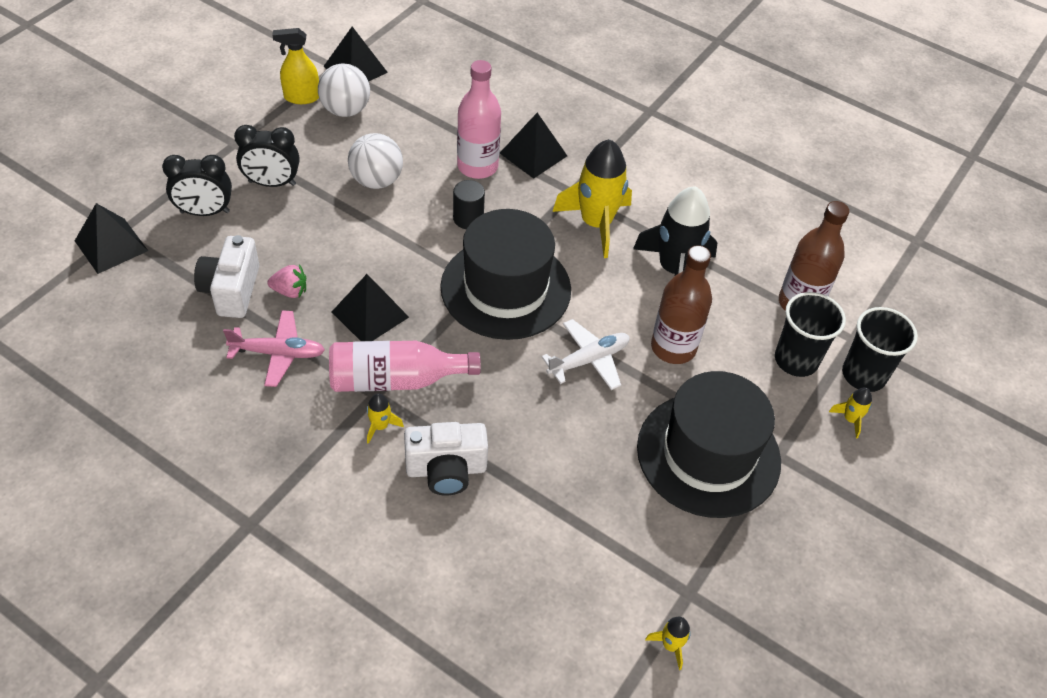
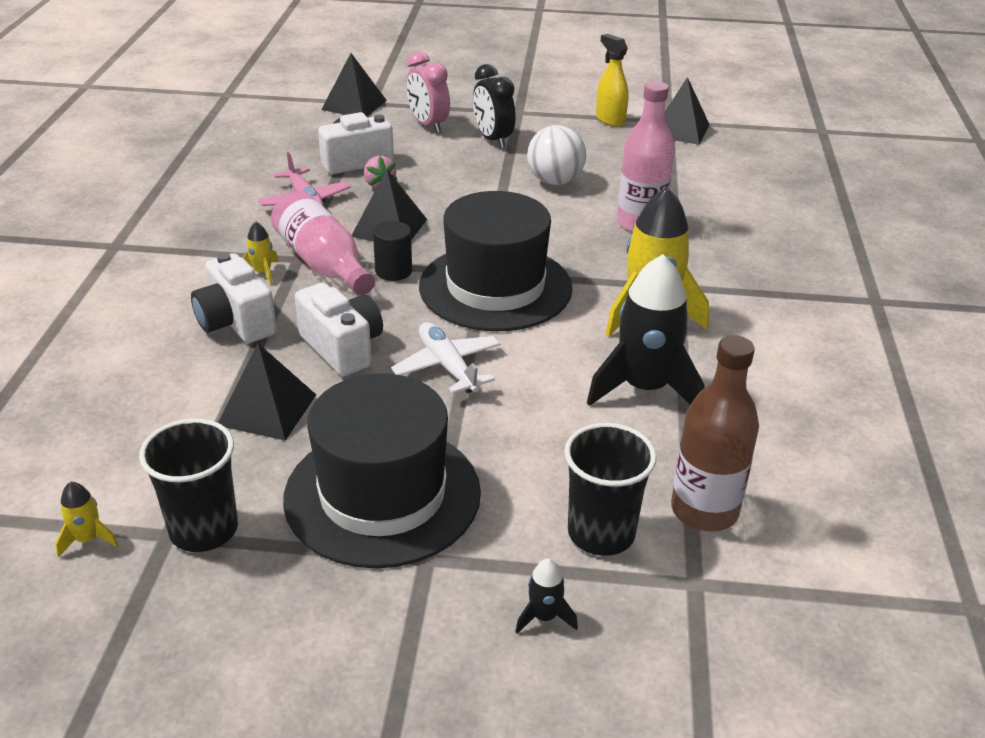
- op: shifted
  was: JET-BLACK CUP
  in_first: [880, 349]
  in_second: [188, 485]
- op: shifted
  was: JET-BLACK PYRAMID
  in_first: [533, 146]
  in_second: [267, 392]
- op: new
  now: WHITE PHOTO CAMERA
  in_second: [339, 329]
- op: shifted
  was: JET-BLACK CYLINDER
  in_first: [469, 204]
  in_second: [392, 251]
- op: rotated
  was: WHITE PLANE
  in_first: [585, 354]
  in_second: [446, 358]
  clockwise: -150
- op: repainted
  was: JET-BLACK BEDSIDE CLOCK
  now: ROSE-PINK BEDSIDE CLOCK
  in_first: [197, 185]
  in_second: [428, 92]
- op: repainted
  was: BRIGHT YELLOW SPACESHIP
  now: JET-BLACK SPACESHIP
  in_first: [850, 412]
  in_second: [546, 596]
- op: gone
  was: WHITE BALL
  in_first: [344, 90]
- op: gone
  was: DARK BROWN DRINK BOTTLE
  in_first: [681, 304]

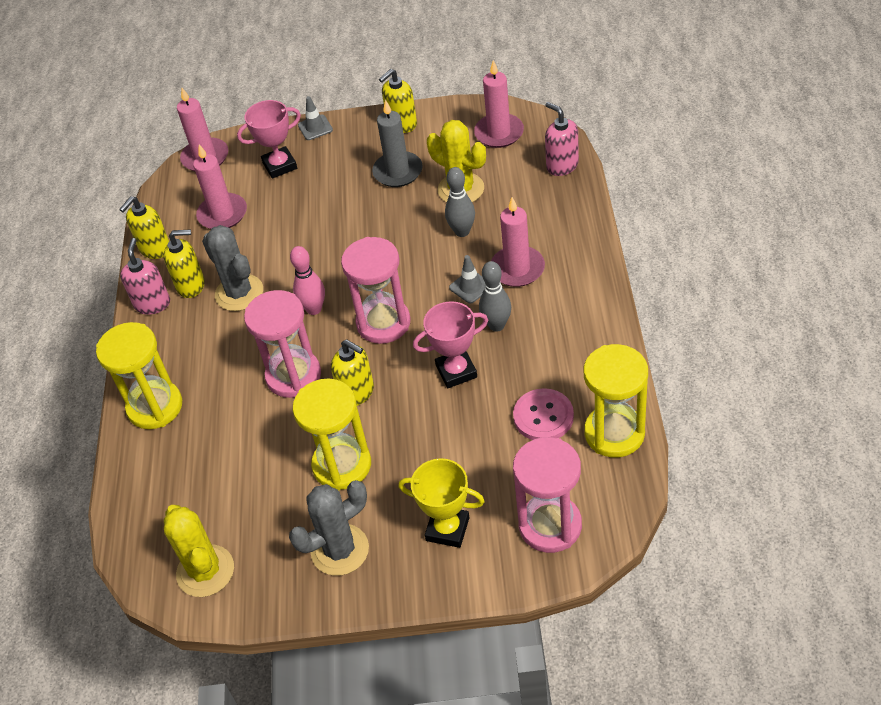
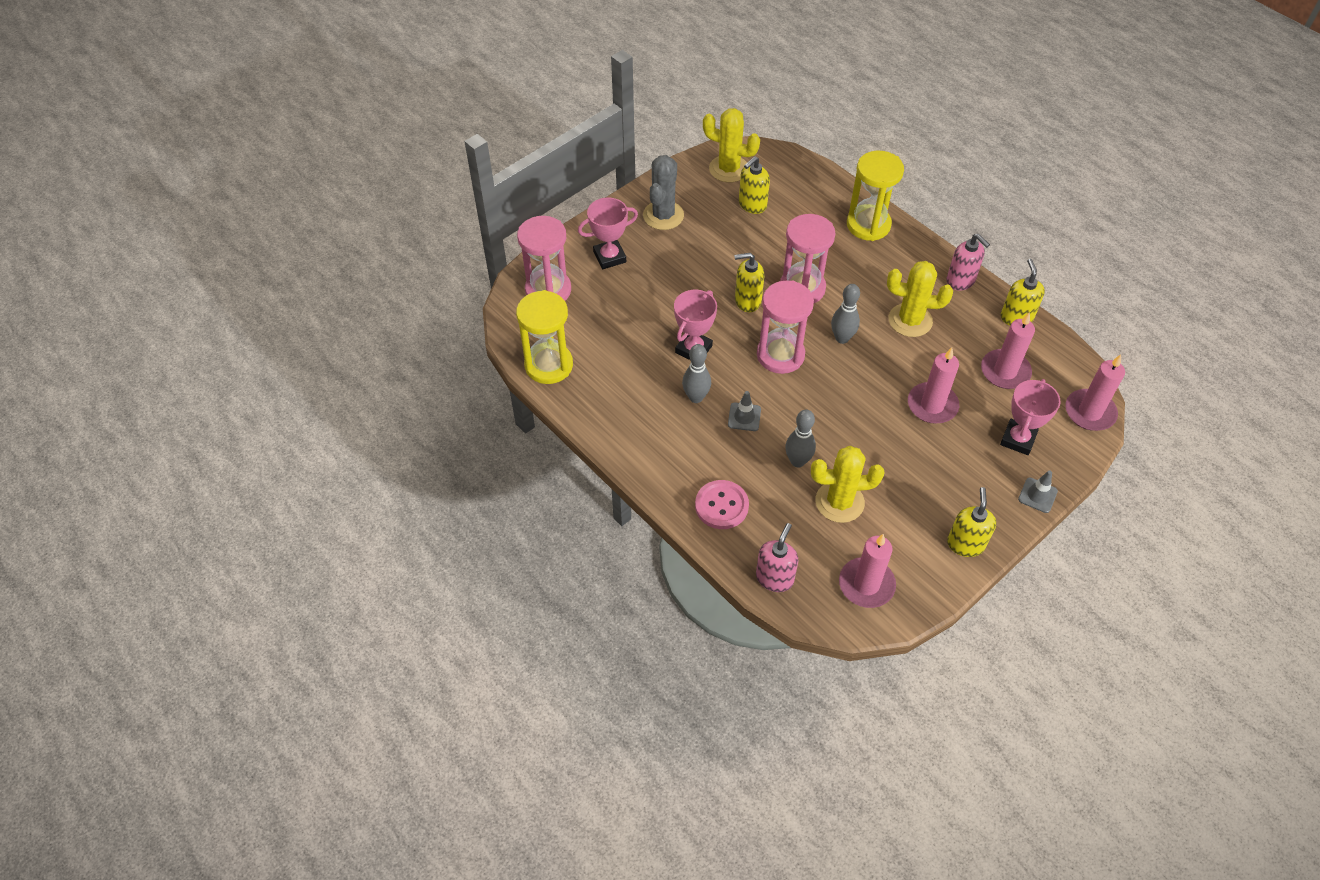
- op: repainted
  was: BRIGHT YELLOW TROPHY
  now: ROSE-PINK TROPHY
  in_first: [441, 503]
  in_second: [608, 233]
- op: shifted
  was: ROSE-PINK SEWING BUTTON
  in_first: [543, 414]
  in_second: [722, 504]
- op: shifted
  was: BRIGHT YELLOW SOAP DISPENSER
  in_first: [184, 264]
  in_second: [754, 185]
- op: rotated
  was: ROSE-PINK SOAP DISPENSER
  in_first: [562, 139]
  in_second: [777, 557]
  clockwise: -75
- op: repainted
  was: ROSE-PINK BOWLING PIN
  now: ASH-GREY BOWLING PIN
  in_first: [307, 280]
  in_second: [845, 314]
- op: repainted
  was: ASH-GREY PRICKLY PLANT
  now: BRIGHT YELLOW PRICKLY PLANT
  in_first: [232, 268]
  in_second: [920, 299]
- op: shifted
  was: ROSE-PINK CANDLE
  in_first: [518, 242]
  in_second: [933, 385]
- op: gone
  was: BRIGHT YELLOW SANDGLASS
  in_first: [332, 434]
- op: gone
  was: ASH-GREY CANDLE
  in_first: [397, 143]

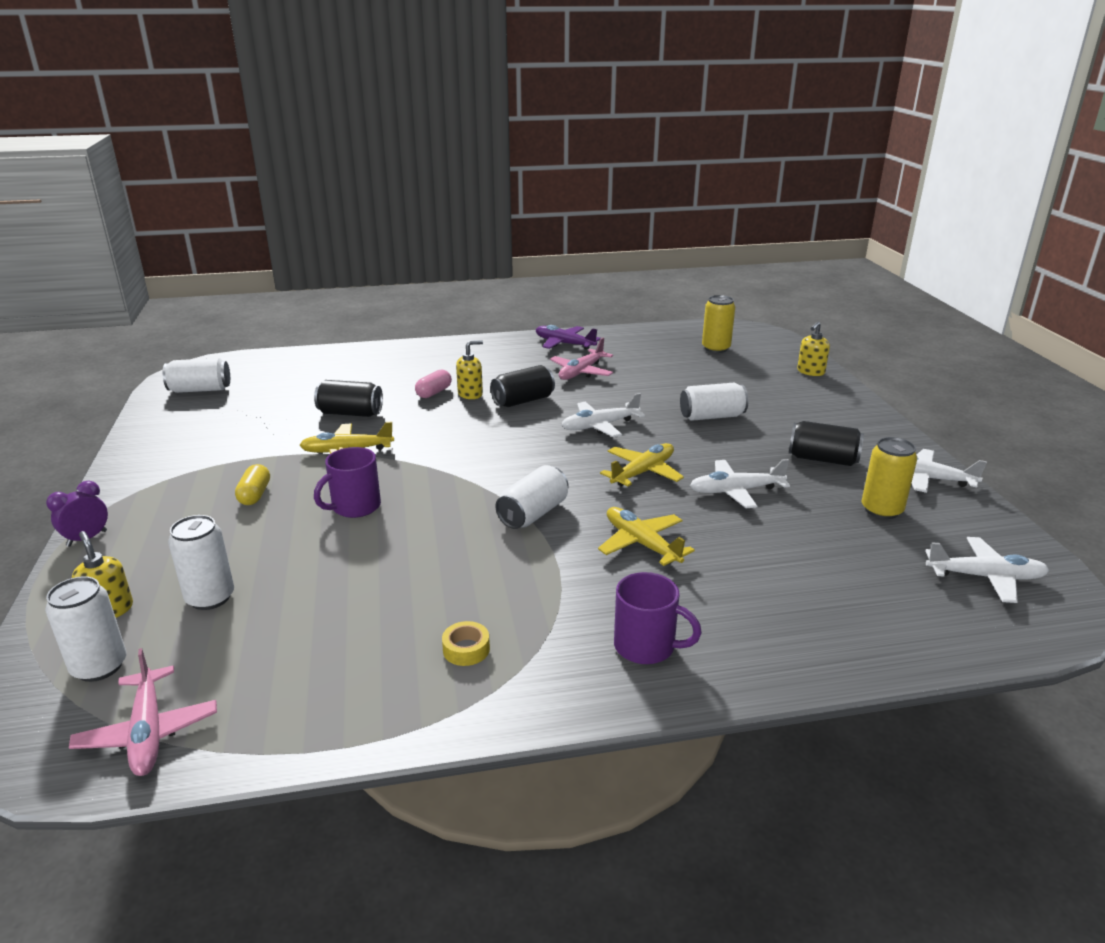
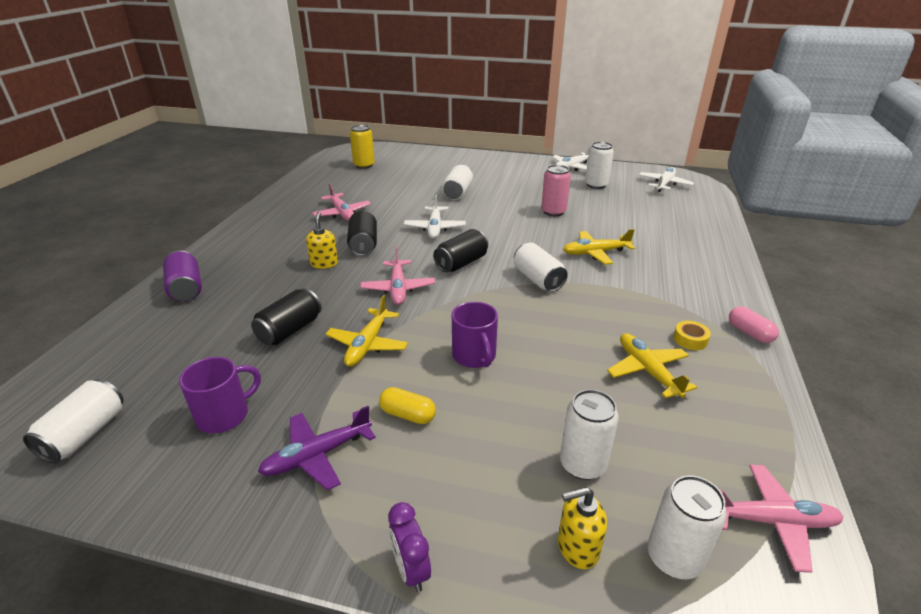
- op: new
  now: VIOLET SODA CAN
  in_second: [182, 275]
- op: shifted
  was: VIOLET TEA MUG
  in_first: [658, 618]
  in_second: [220, 395]
- op: shifted
  was: VIOLET PLANE
  in_first: [568, 337]
  in_second: [317, 448]
- op: new
  now: ROSE-PINK PLANE
  in_second: [398, 276]
- op: shifted
  was: JET-BLACK SODA CAN
  in_first: [826, 443]
  in_second: [460, 250]
- op: swapped
  was: WHITE PLANE
  now: ROSE-PINK SODA CAN
  in_first: [740, 483]
  in_second: [556, 190]
- op: repainted
  was: BRIGHT YELLOW SODA CAN
  now: WHITE SODA CAN
  in_first: [889, 478]
  in_second: [599, 165]
- op: shifted
  was: BRIGHT YELLOW PLANE
  in_first: [642, 464]
  in_second: [652, 365]
- op: shifted
  was: ROSE-PINK PILL
  in_first: [433, 384]
  in_second: [754, 324]
- op: gone
  was: BRIGHT YELLOW SOAP DISPENSER
  in_first: [813, 348]

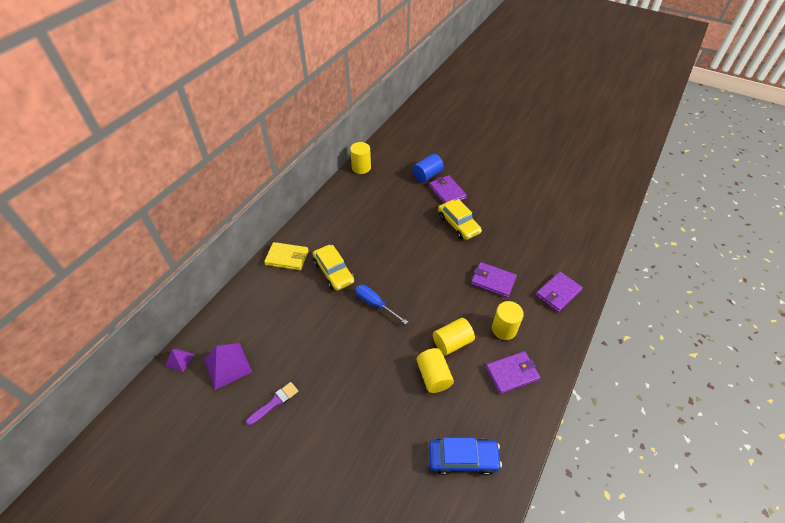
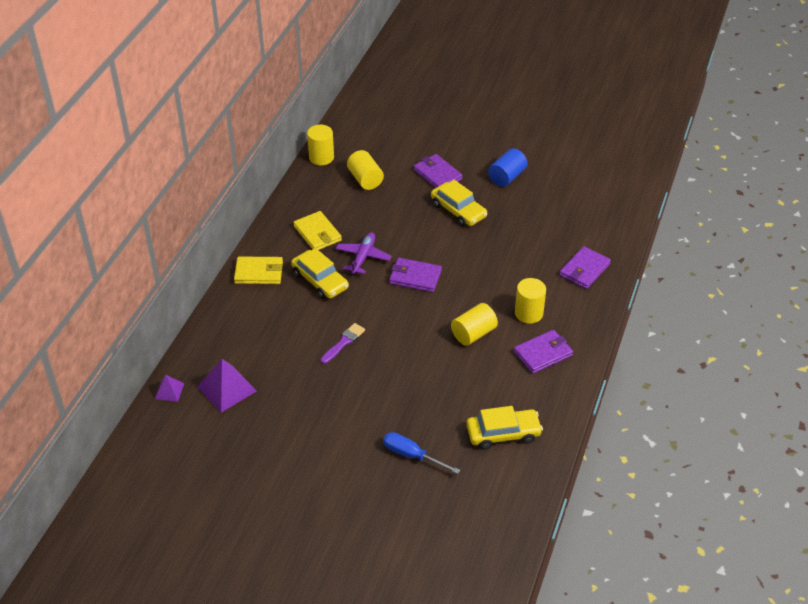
- op: new
  now: BRIGHT YELLOW BILLFOLD
  in_second: [317, 230]
- op: shifted
  was: VIOLET PAINT BRUSH
  in_first: [272, 404]
  in_second: [343, 343]
- op: new
  now: VIOLET PLANE
  in_second: [364, 253]
- op: shifted
  was: BRIGHT YELLOW CYLINDER
  in_first: [435, 370]
  in_second: [365, 170]
- op: shifted
  was: BLUE HAND SCREWDRIVER
  in_first: [381, 304]
  in_second: [421, 453]
- op: shifted
  was: VIOLET BILLFOLD
  in_first: [494, 280]
  in_second: [415, 275]
- op: repainted
  was: BLUE TOY CAR
  now: BRIGHT YELLOW TOY CAR
  in_first: [465, 456]
  in_second: [504, 427]
- op: shifted
  was: BLUE CYLINDER
  in_first: [428, 168]
  in_second: [507, 167]

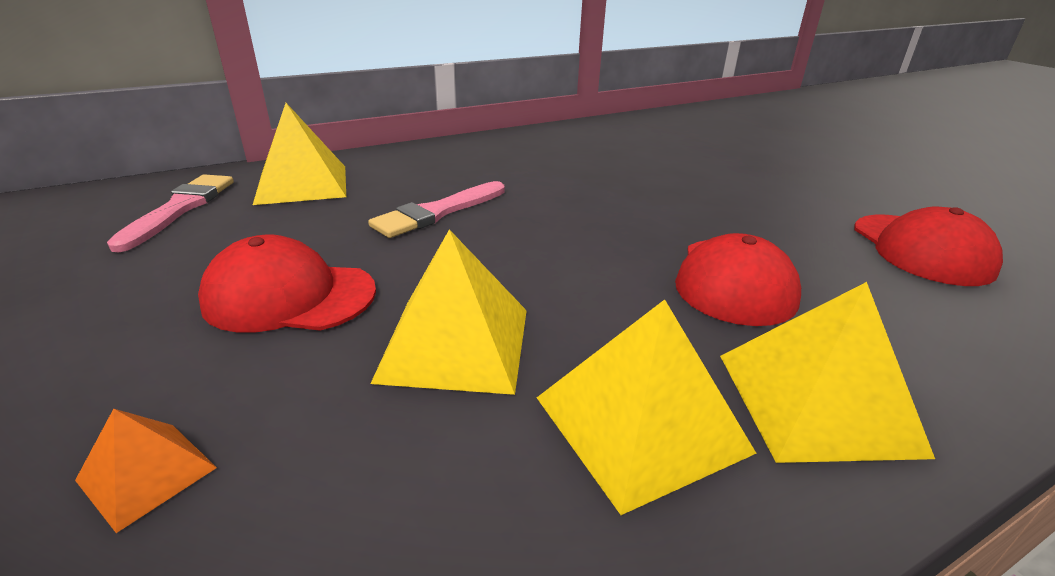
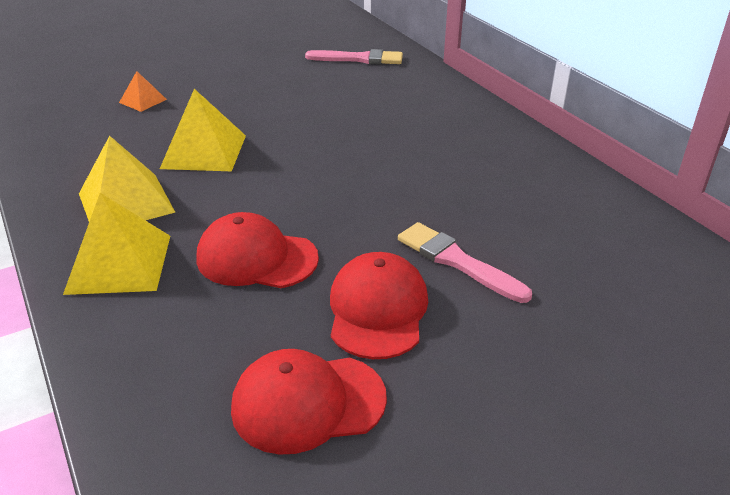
- op: shifted
  was: SCARLET CAP
  in_first: [287, 284]
  in_second: [379, 305]
- op: shifted
  was: ROSE-PINK PAINT BRUSH
  in_first: [436, 209]
  in_second: [465, 262]
- op: gone
  was: BRIGHT YELLOW PYRAMID
  in_first: [299, 154]

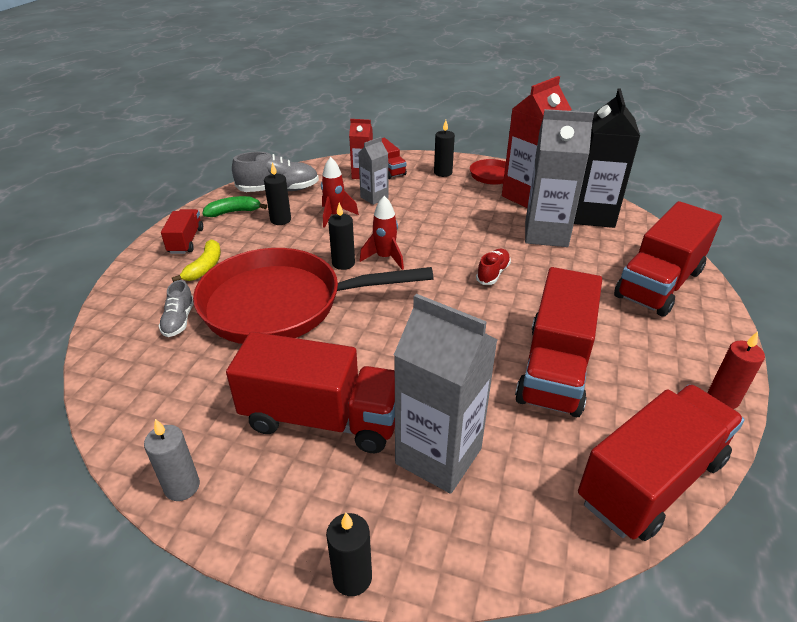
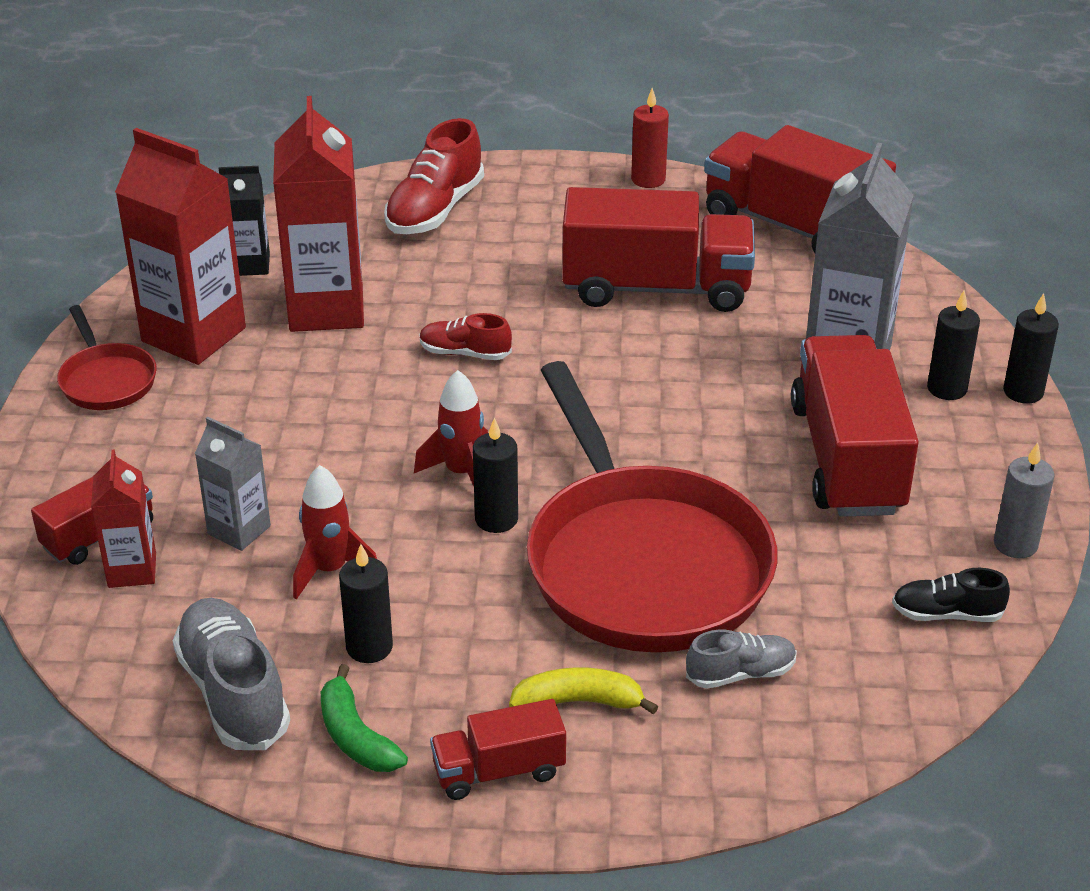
- op: scaled
  was: JET-BLACK MILK CARTON
  in_first: [607, 158]
  in_second: [244, 221]
  ratio: 0.53
- op: repainted
  was: ASH-GREY MILK CARTON
  now: SCARLET MILK CARTON
  in_first: [559, 178]
  in_second: [318, 214]
- op: swapped
  was: SCARLET TRUCK
  now: SCARLET SNEAKER
  in_first: [668, 259]
  in_second: [434, 176]
- op: new
  now: JET-BLACK SNEAKER
  in_second: [951, 595]
- op: shifted
  was: JET-BLACK CANDLE
  in_first: [444, 148]
  in_second: [953, 345]

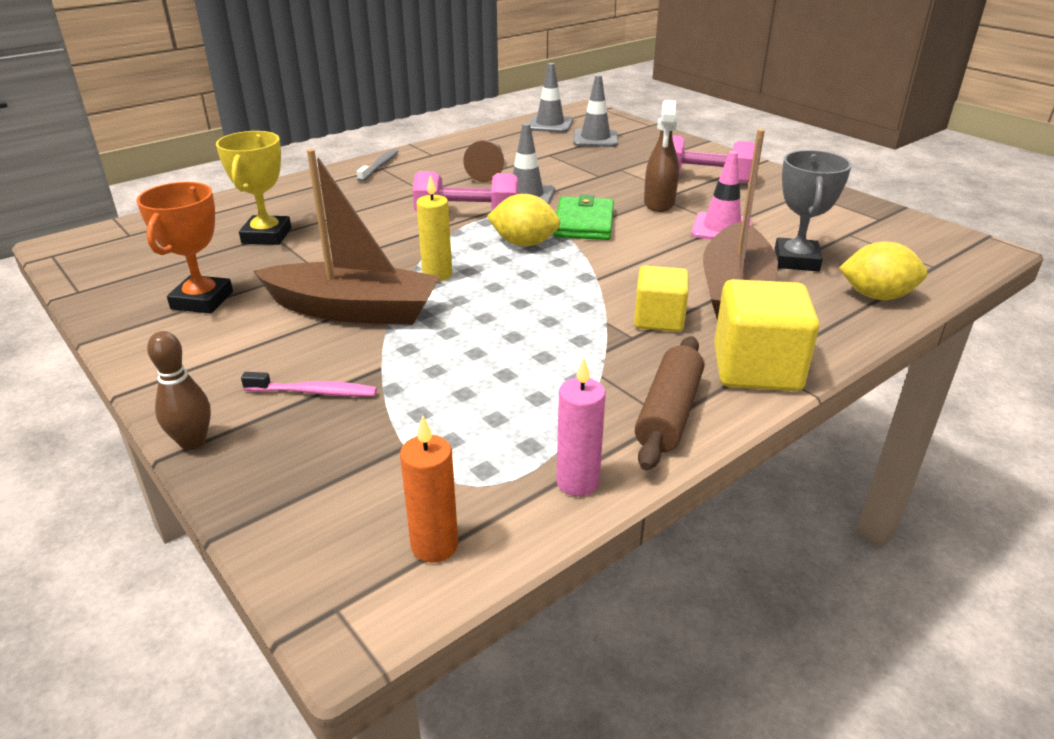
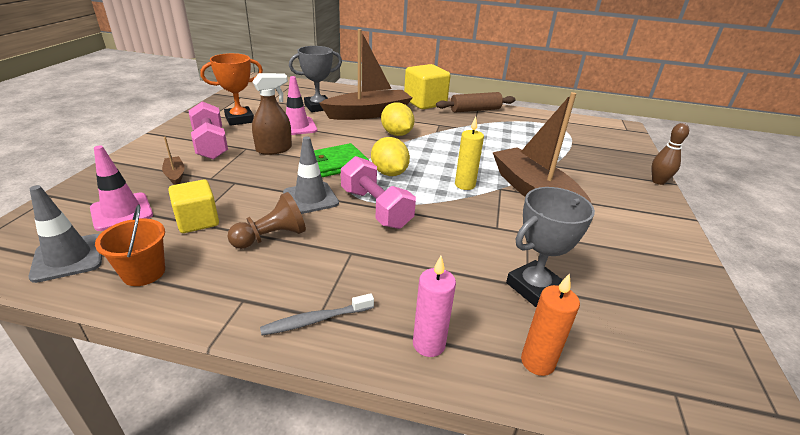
- op: repainted
  was: ASH-GREY ROAD CONE
  now: ROSE-PINK ROAD CONE
  in_first: [595, 111]
  in_second: [121, 188]
- op: new
  now: ORANGE SAND BUCKET
  in_second: [130, 245]
- op: new
  now: DARK BROWN SAILBOAT
  in_second: [173, 161]
- op: shifted
  was: BRIGHT YELLOW CUBE
  in_first: [661, 298]
  in_second: [193, 206]
- op: shifted
  was: ORANGE TROPHY
  in_first: [185, 247]
  in_second: [231, 89]
- op: shifted
  was: BRIGHT YELLOW TOY LEMON
  in_first: [883, 271]
  in_second: [397, 119]
- op: shifted
  was: ROSE-PINK CANDLE
  in_first: [581, 426]
  in_second: [434, 306]
- op: repainted
  was: BRIGHT YELLOW TROPHY
  now: ASH-GREY TROPHY
  in_first: [253, 188]
  in_second: [550, 247]
- op: shifted
  was: ORANGE CANDLE
  in_first: [429, 489]
  in_second: [550, 324]
- op: gone
  was: ROSE-PINK DENTAL BRUSH
  in_first: [309, 384]

